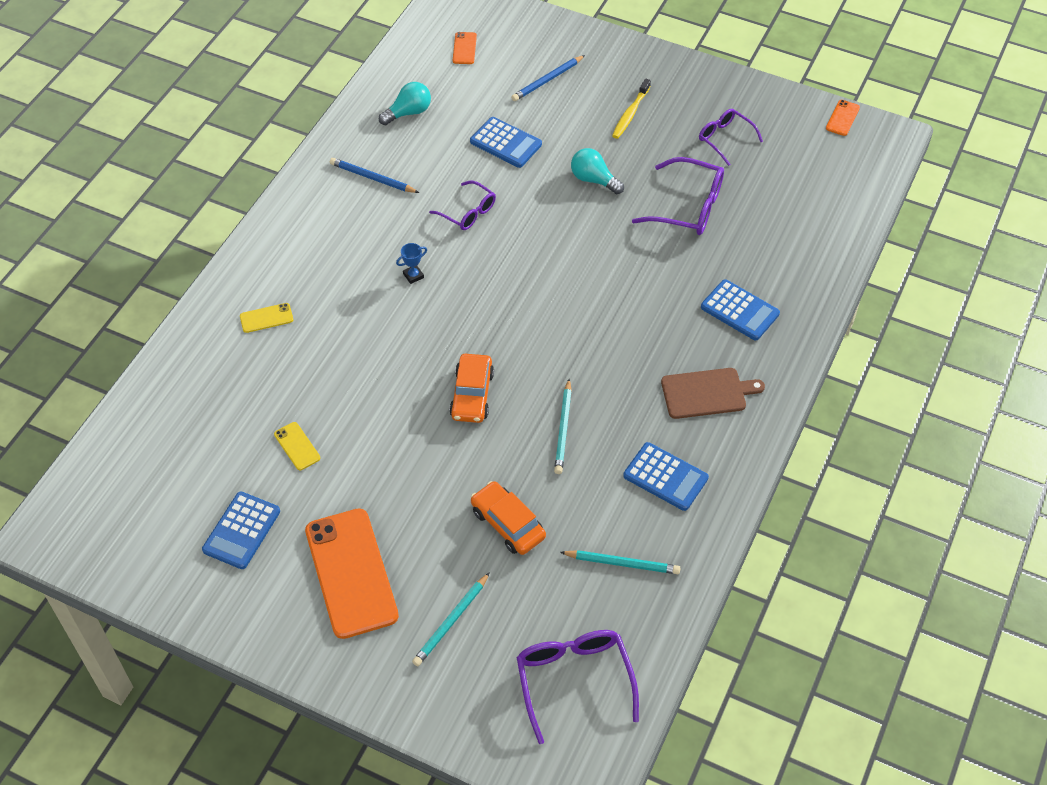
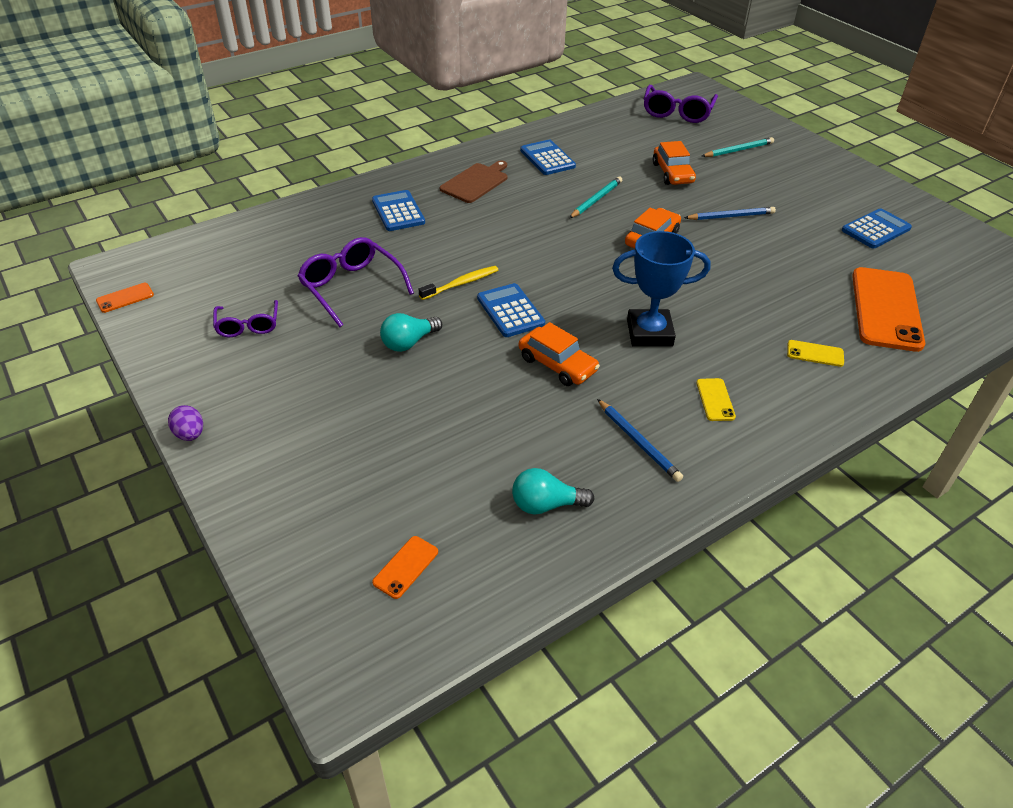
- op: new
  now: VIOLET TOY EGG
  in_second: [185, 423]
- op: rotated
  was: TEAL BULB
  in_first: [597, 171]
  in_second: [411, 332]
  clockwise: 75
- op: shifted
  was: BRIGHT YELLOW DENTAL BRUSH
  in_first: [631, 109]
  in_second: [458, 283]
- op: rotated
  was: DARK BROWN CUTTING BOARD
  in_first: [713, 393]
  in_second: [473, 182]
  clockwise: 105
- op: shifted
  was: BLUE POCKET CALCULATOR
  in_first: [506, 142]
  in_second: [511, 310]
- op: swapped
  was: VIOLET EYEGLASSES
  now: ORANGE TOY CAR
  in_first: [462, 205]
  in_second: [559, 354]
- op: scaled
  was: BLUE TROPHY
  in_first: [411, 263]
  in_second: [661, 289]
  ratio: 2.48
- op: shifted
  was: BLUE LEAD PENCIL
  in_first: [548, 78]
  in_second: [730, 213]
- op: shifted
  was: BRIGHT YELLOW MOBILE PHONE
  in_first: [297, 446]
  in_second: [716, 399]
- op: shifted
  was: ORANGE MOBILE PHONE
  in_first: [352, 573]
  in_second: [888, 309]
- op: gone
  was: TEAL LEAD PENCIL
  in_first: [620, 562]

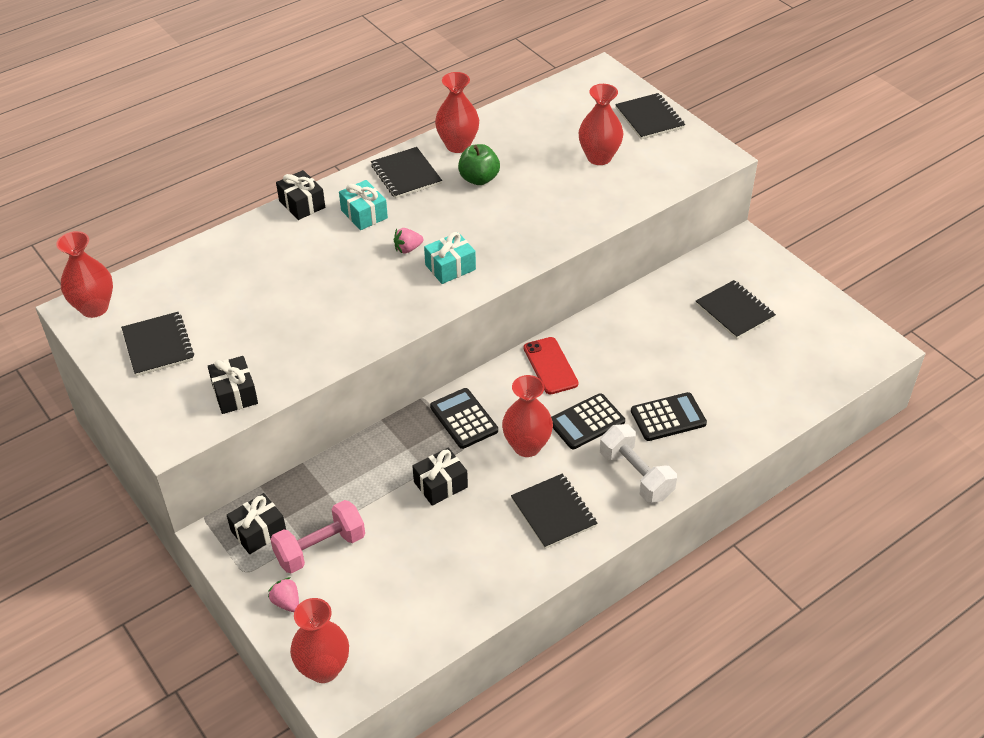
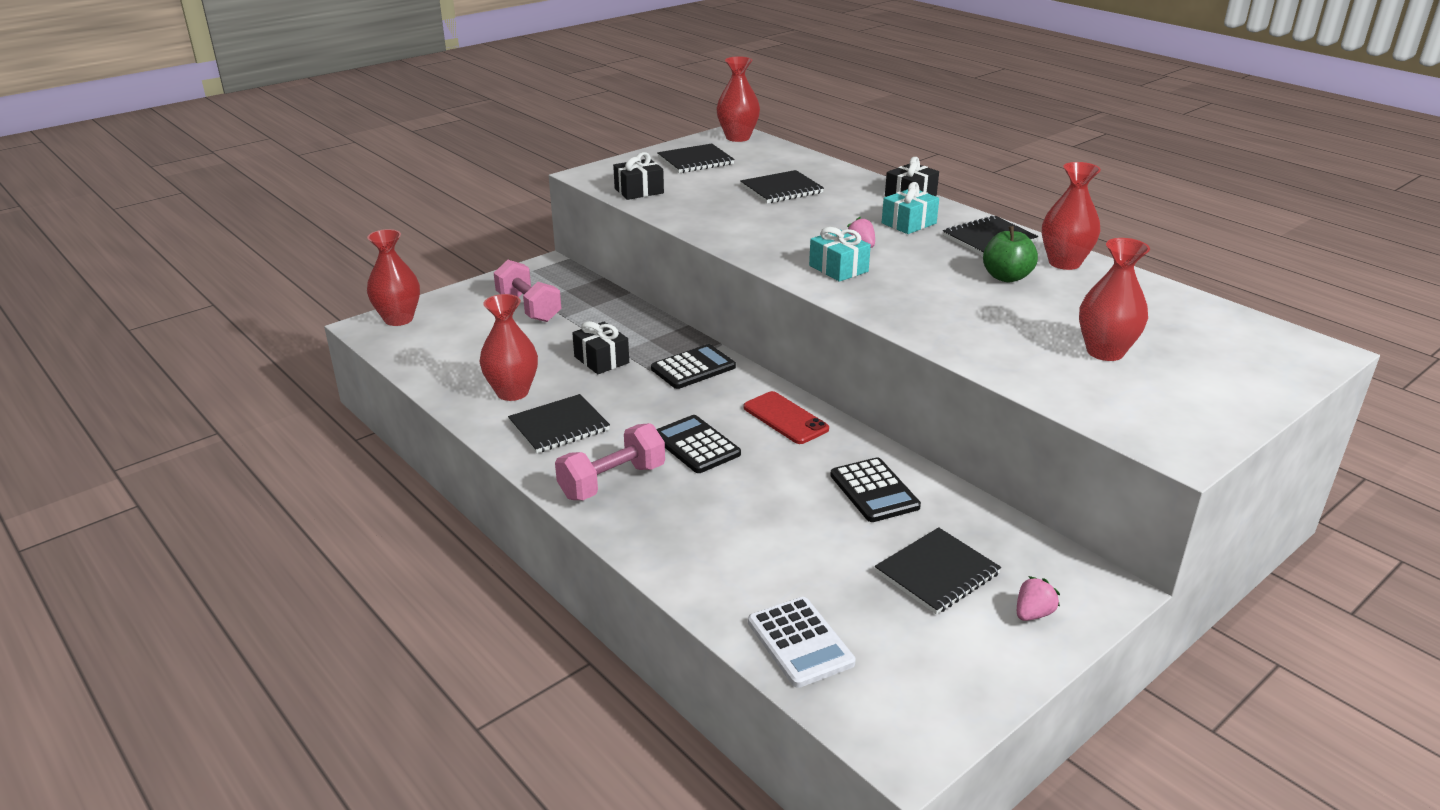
- op: shifted
  was: SCARLET FLOWER VASE
  in_first: [527, 416]
  in_second: [508, 347]
- op: repainted
  was: WHITE DUMBBELL
  now: ROSE-PINK DUMBBELL
  in_first: [638, 463]
  in_second: [610, 461]
- op: shifted
  was: JET-BLACK EXERCISE BOOK
  in_first: [650, 116]
  in_second: [782, 186]
- op: rotated
  was: SCARLET MOBILE PHONE
  in_first: [551, 365]
  in_second: [786, 417]
  clockwise: 75
- op: new
  now: WHITE POCKET CALCULATOR
  in_second: [802, 642]
- op: shifted
  was: JET-BLACK POCKET CALCULATOR
  in_first: [669, 416]
  in_second: [875, 490]
- op: shifted
  was: ROSE-PINK BERRY
  in_first: [283, 594]
  in_second: [1038, 598]
- op: gone
  was: JET-BLACK WRAPPED GIFT
  in_first: [256, 523]

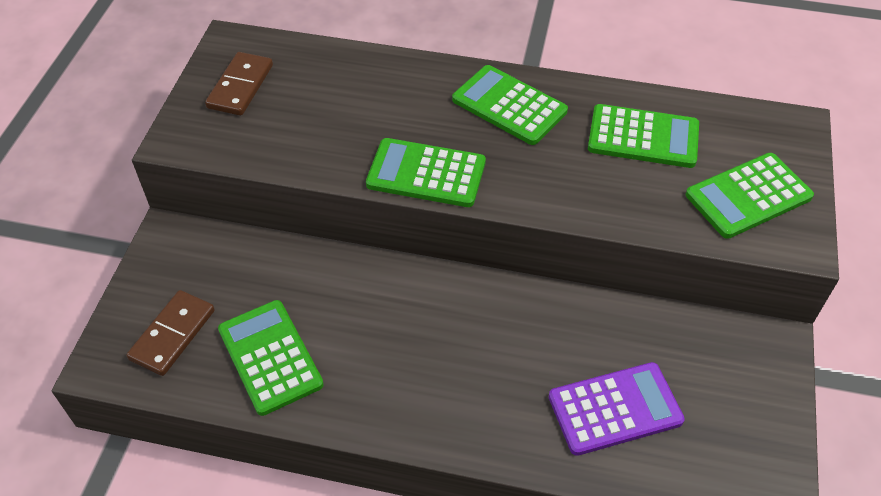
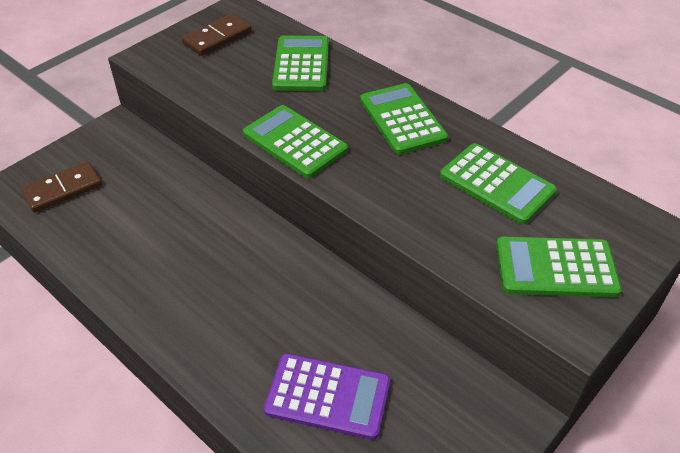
- op: shifted
  was: GREEN POCKET CALCULATOR
  in_first: [271, 358]
  in_second: [300, 63]

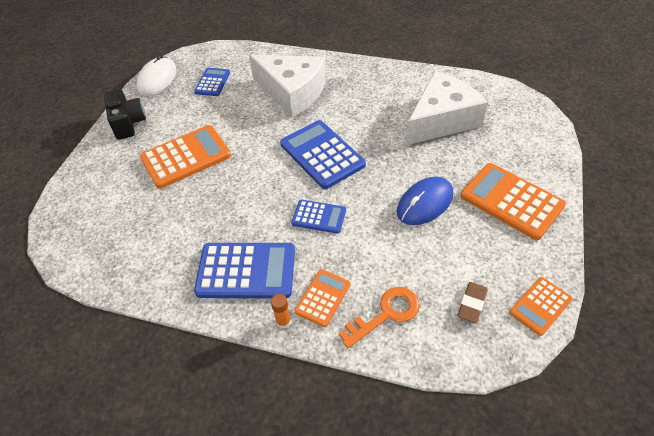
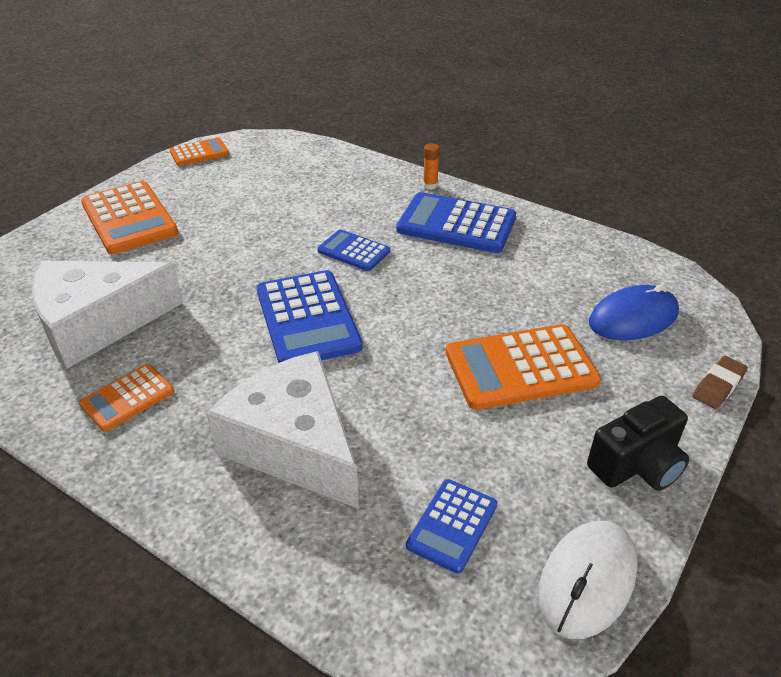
- op: shifted
  was: ORANGE POCKET CALCULATOR
  in_first: [322, 298]
  in_second: [126, 398]
- op: rotated
  was: JET-BLACK PHOTO CAMERA
  in_first: [125, 114]
  in_second: [638, 443]
  clockwise: -120
- op: shifted
  was: BLUE COMPUTER MOUSE
  in_first: [425, 201]
  in_second: [634, 312]
- op: shifted
  was: DARK BROWN GUM ERASER
  in_first: [473, 302]
  in_second: [720, 382]
- op: gone
  was: ORANGE LATCHKEY
  in_first: [379, 317]

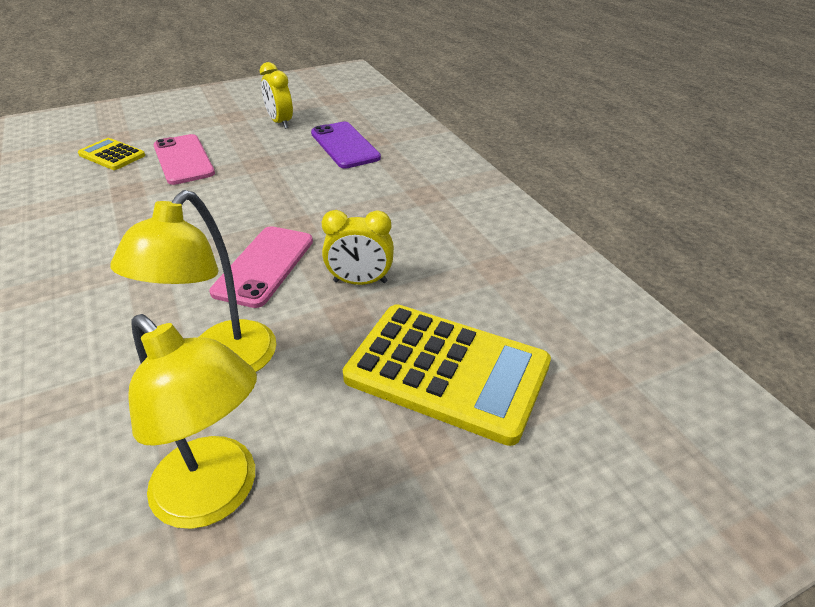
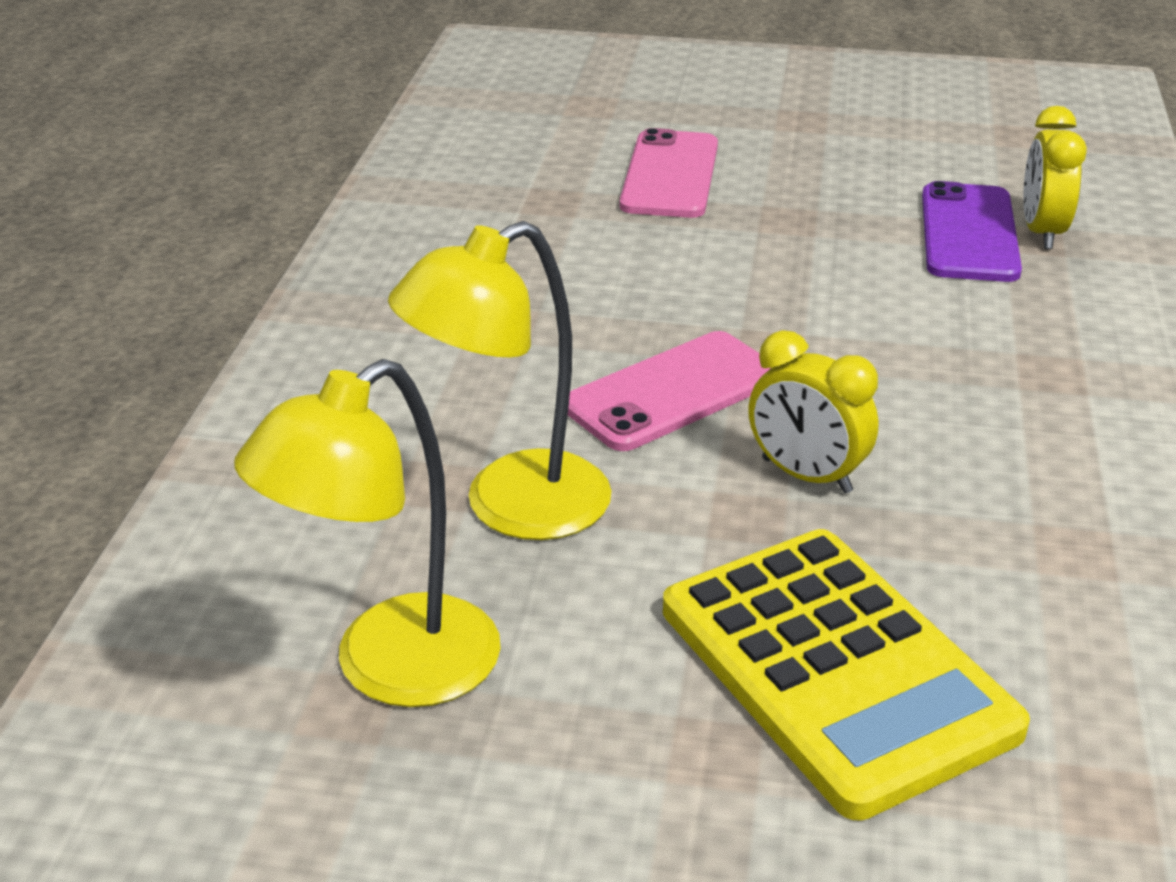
- op: rotated
  was: BRIGHT YELLOW DESK LAMP
  in_first: [192, 421]
  in_second: [367, 533]
  clockwise: 60
- op: shifted
  was: BRIGHT YELLOW BEDSIDE CLOCK
  in_first: [276, 95]
  in_second: [1055, 177]
- op: gone
  was: BRIGHT YELLOW POCKET CALCULATOR
  in_first: [111, 154]

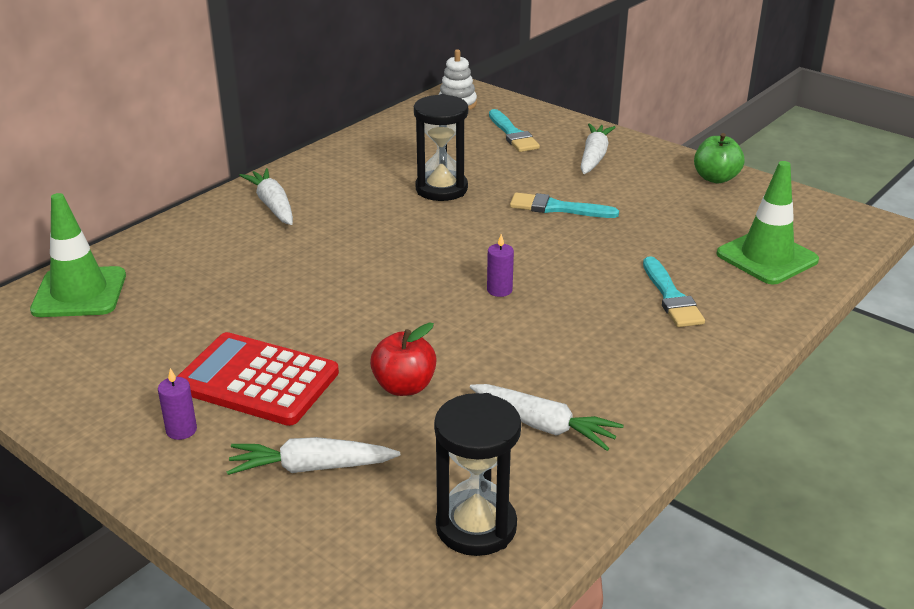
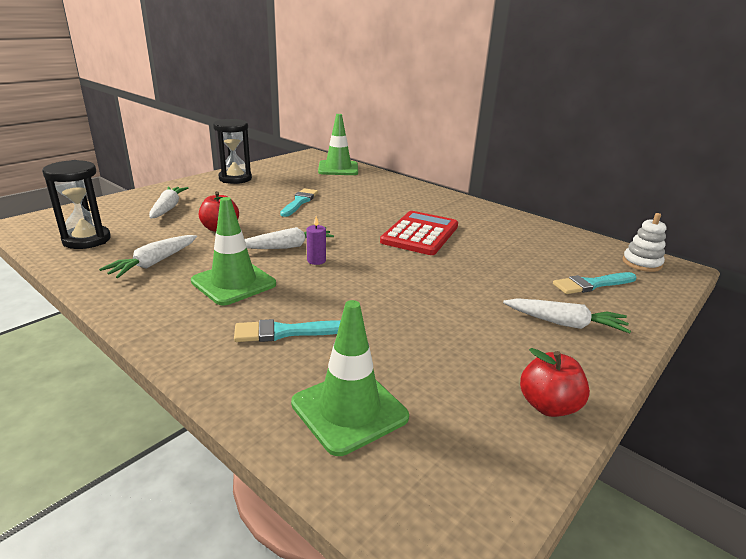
- op: new
  now: GREEN ROAD CONE
  in_second: [233, 251]
- op: shifted
  was: JET-BLACK SANDGLASS
  in_first: [441, 147]
  in_second: [232, 151]
- op: shifted
  was: WHITE ROOT VEGETABLE
  in_first: [266, 196]
  in_second: [289, 238]
- op: shifted
  was: TEAL PAINT BRUSH
  in_first: [564, 205]
  in_second: [299, 202]
- op: shifted
  was: SCARLET POCKET CALCULATOR
  in_first: [258, 379]
  in_second: [419, 233]
- op: repainted
  was: GREEN TOY APPLE
  now: SCARLET TOY APPLE
  in_first: [719, 158]
  in_second: [555, 382]
- op: gone
  was: VIOLET CANDLE
  in_first: [177, 404]

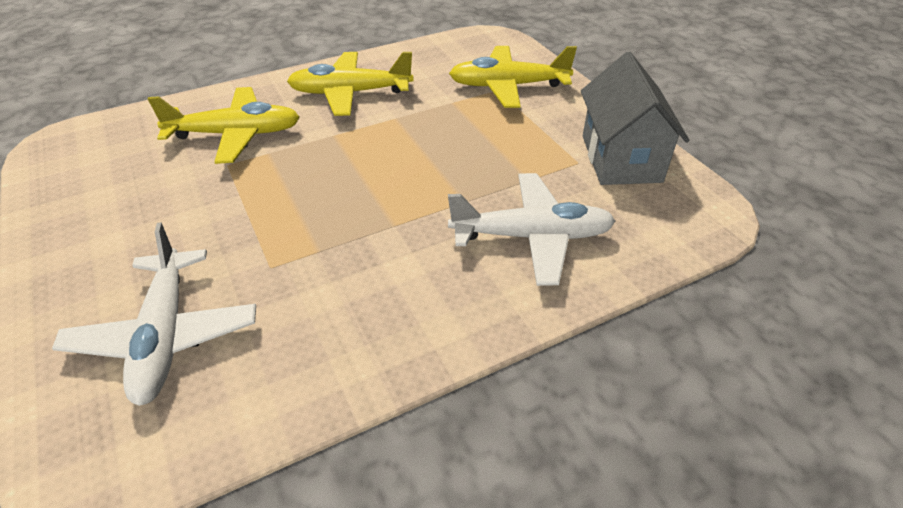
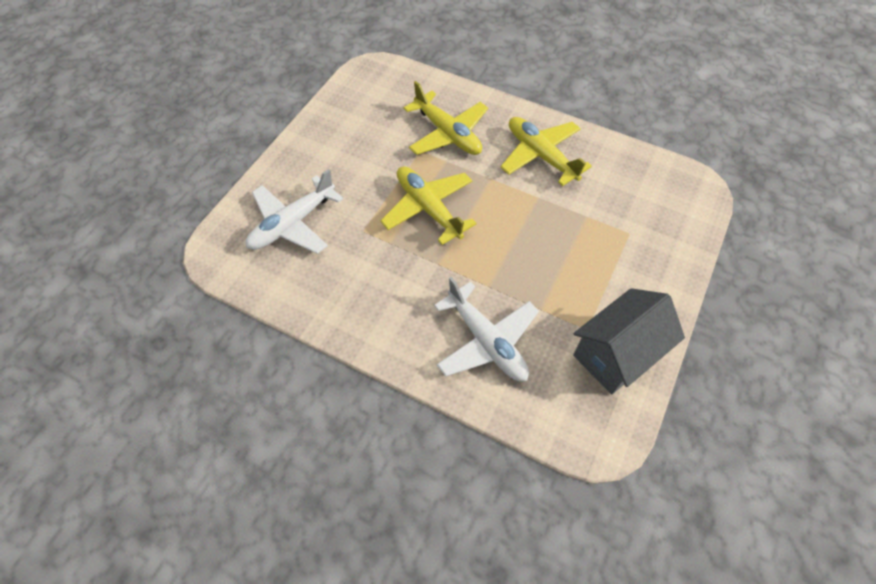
- op: shifted
  was: BRIGHT YELLOW PLANE
  in_first: [513, 77]
  in_second: [428, 205]

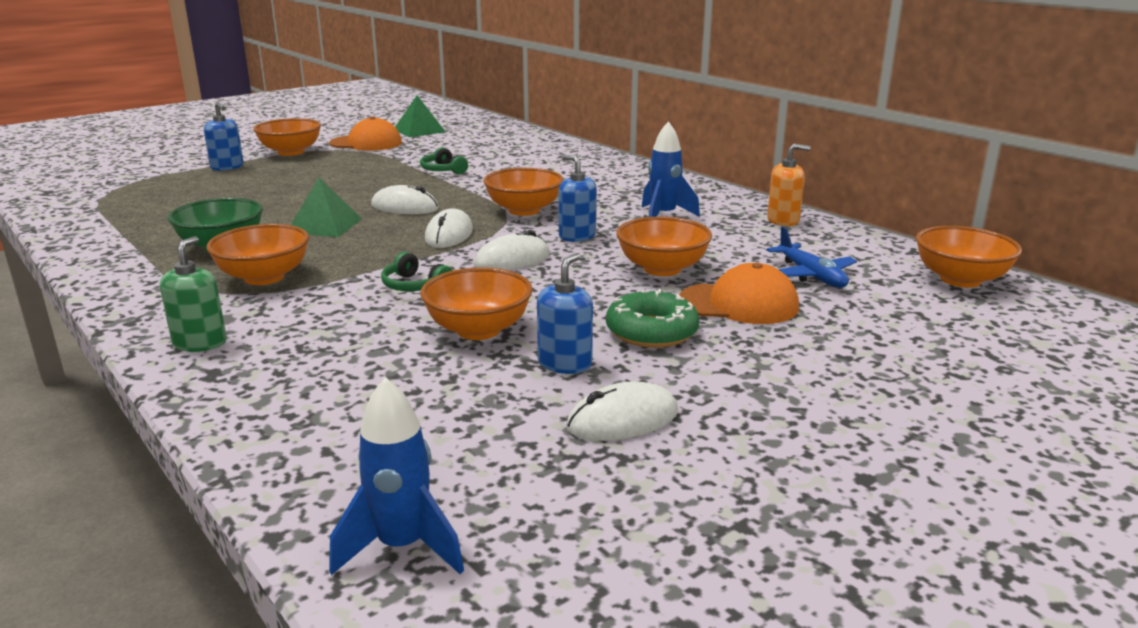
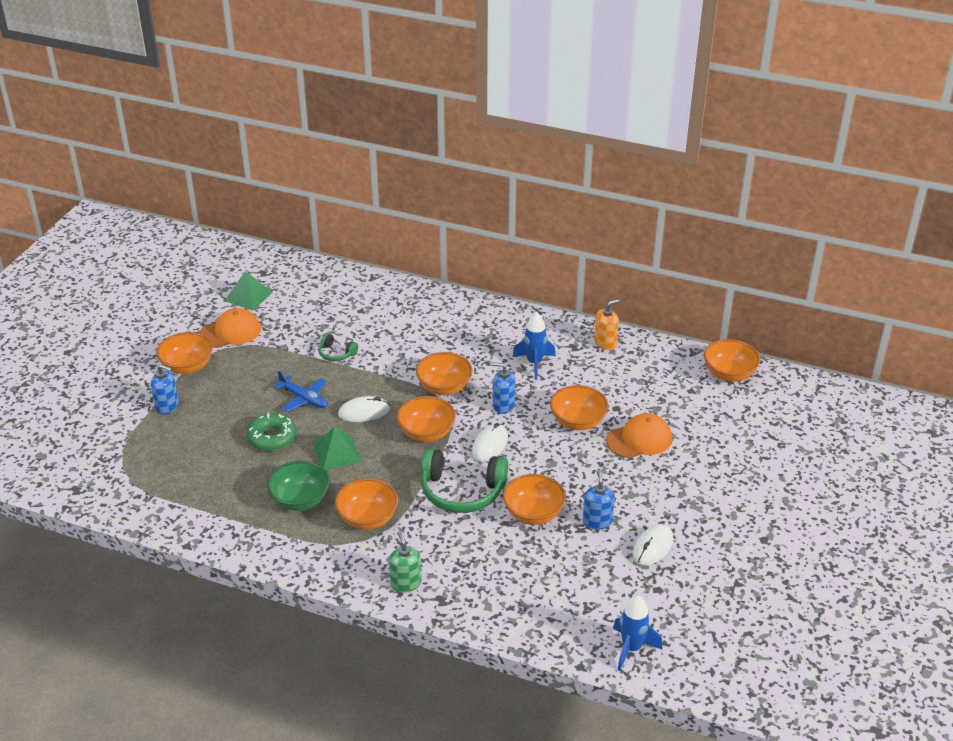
- op: shifted
  was: GREEN DONUT
  in_first: [652, 318]
  in_second: [271, 432]
- op: shifted
  was: BLUE PLANE
  in_first: [812, 257]
  in_second: [300, 391]
- op: swapped
  was: WHITE COMPUTER MOUSE
  now: ORANGE SERVING BOWL
  in_first: [449, 228]
  in_second: [426, 419]
- op: scaled
  was: GREEN HEADSET
  in_first: [417, 271]
  in_second: [464, 480]
  ratio: 2.06

